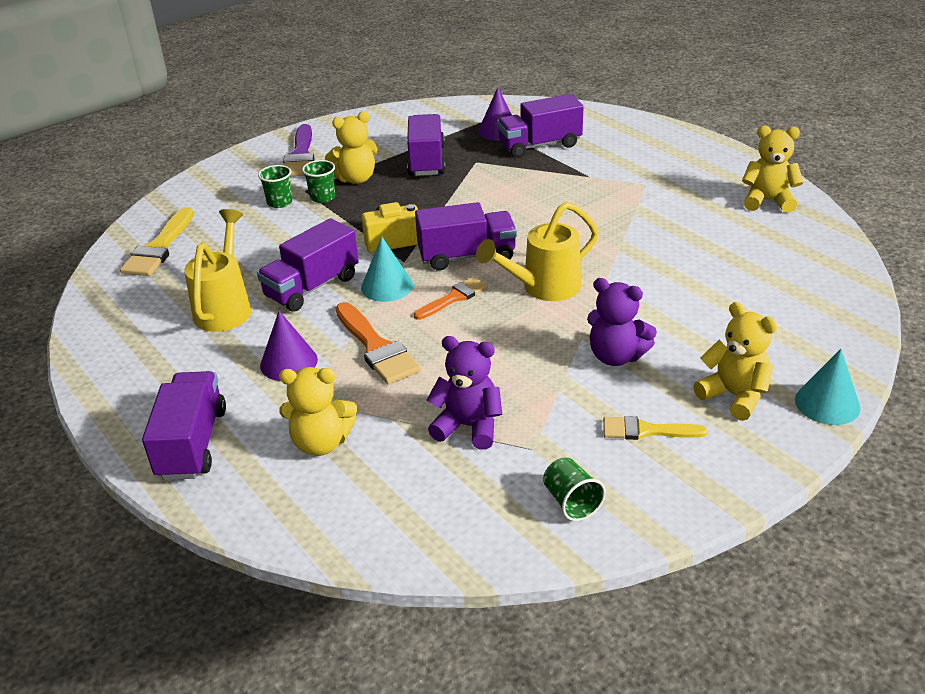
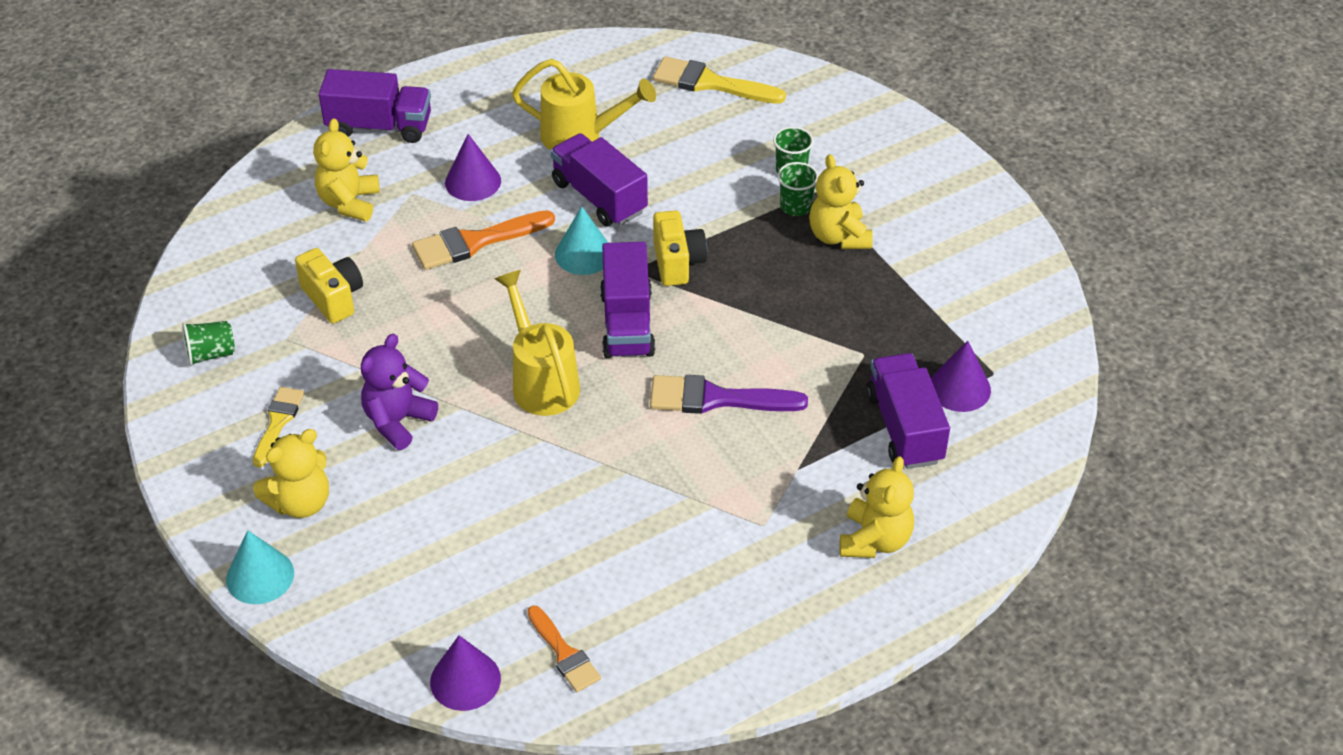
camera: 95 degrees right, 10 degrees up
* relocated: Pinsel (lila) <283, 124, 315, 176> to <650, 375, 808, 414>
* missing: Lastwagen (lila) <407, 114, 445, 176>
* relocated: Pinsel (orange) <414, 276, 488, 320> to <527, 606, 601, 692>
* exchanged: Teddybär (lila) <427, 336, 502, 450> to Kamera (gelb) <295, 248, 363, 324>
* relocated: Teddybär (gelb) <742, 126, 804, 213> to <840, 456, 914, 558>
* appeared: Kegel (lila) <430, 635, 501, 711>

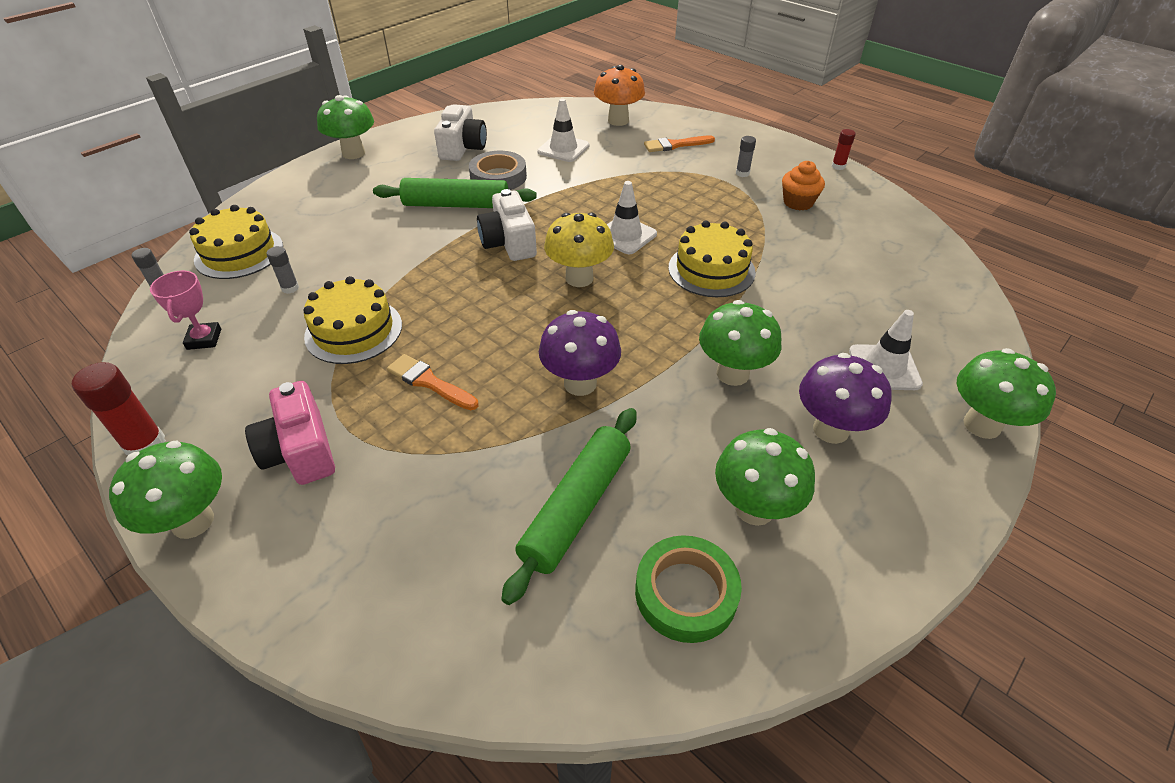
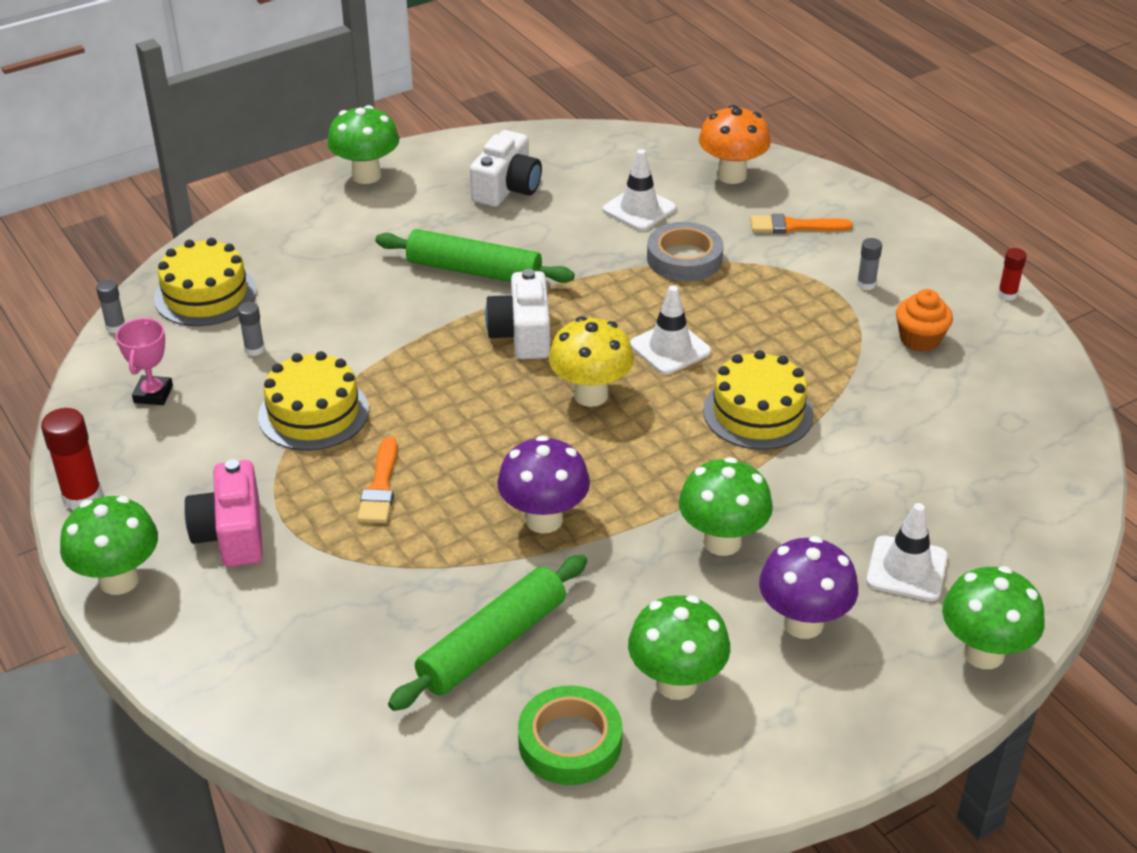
camera: 15 degrees right, 5 degrees down
* spun: Pinsel (orange) <387, 354, 478, 410> = <357, 437, 397, 523> 135 degrees counterclockwise
* relocated: Klebeband (grau) <469, 151, 527, 190> to <647, 222, 724, 282>

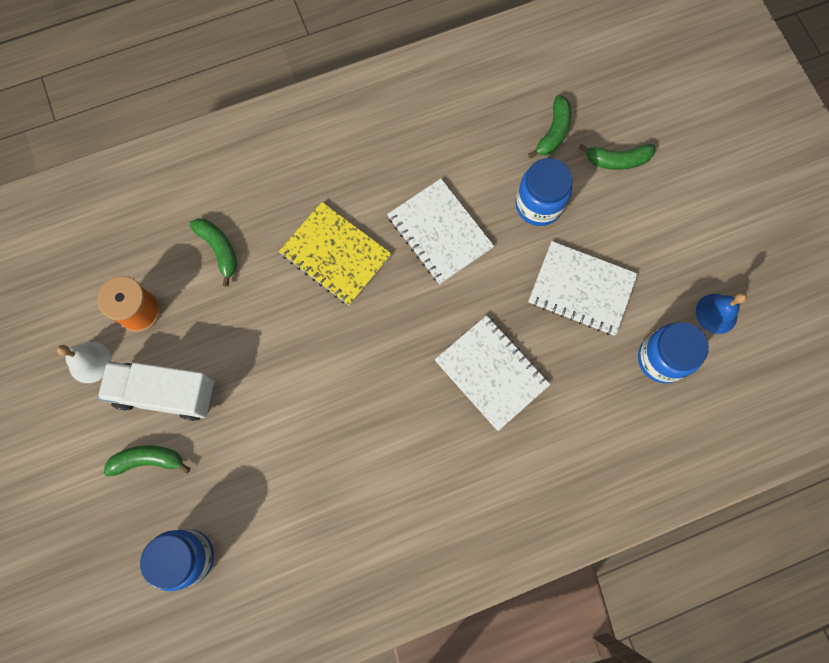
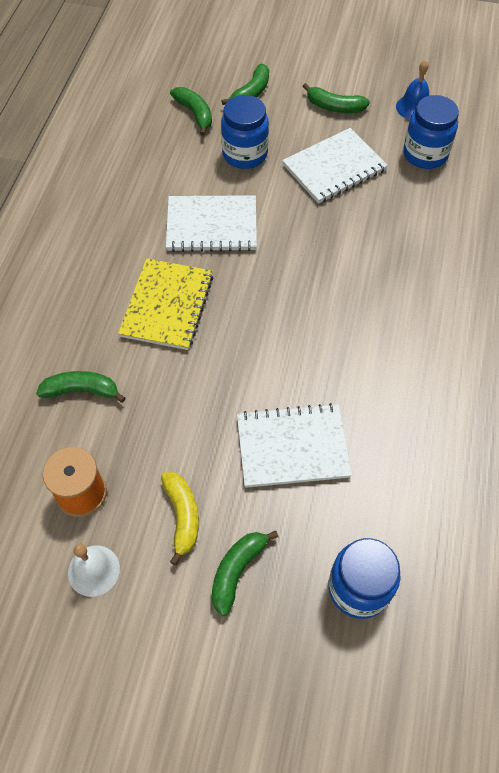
camera: 55 degrees left, 15 degrees down
* exchanged: Lastwagen (weiß) <98, 362, 214, 421> to Banane (gelb) <161, 472, 199, 565>
* spun: Notizbuch (gelb) <279, 202, 392, 306> = <118, 258, 213, 350> 60 degrees counterclockwise
* relocated: Notizbuch (weiß) <435, 315, 550, 431> to <237, 403, 352, 488>
* appeared: Banane (grün) <303, 83, 370, 113>

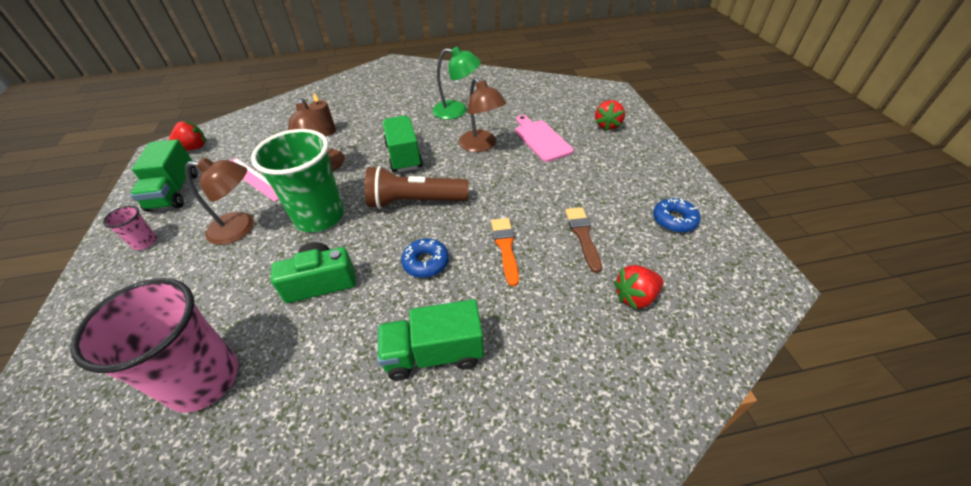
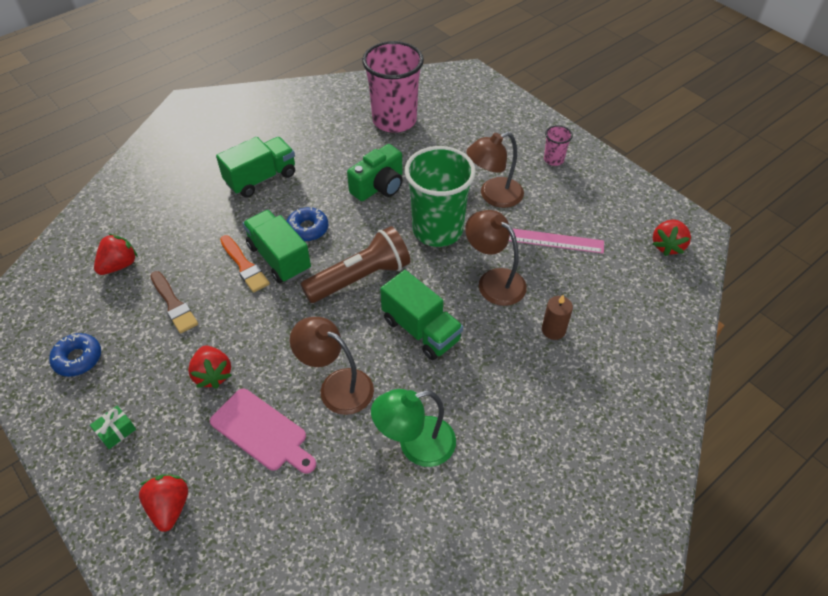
camera: 150 degrees right, 5 degrees up
* relocated: Lastwagen (grün) <130, 139, 198, 212> to <243, 210, 311, 283>
* appeared: Geschenk (grün) <90, 406, 136, 449>
* appeared: Erdbeere (rot) <188, 346, 232, 389>

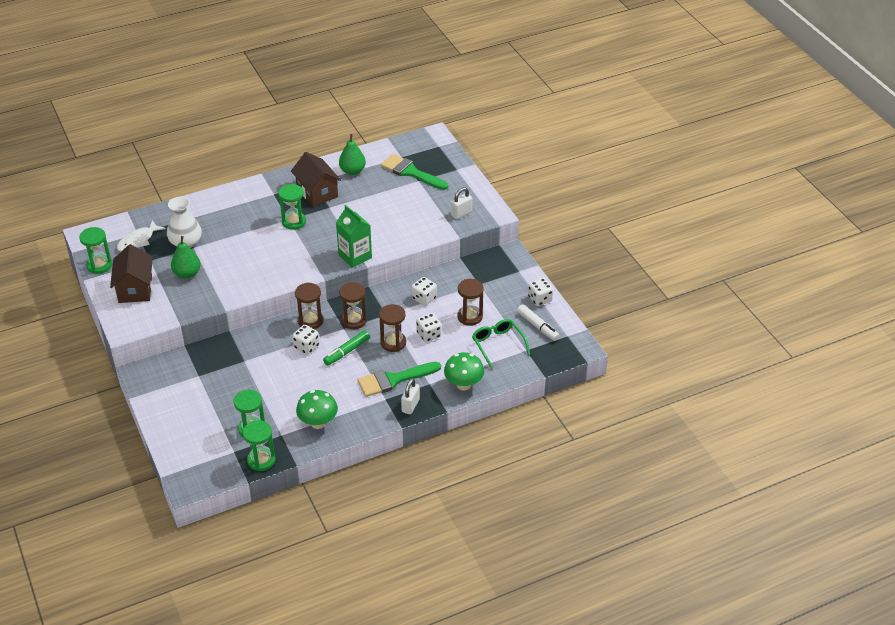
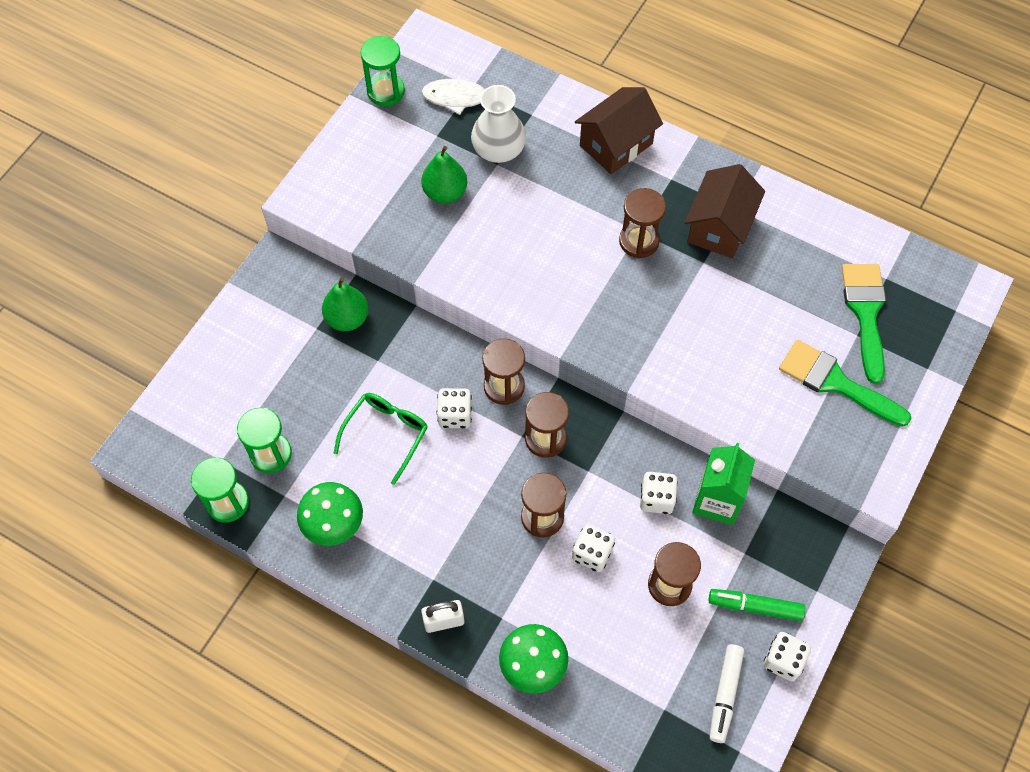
camera: 55 degrees right, 20 degrees up
* relocated: Haus (braun) <110, 244, 153, 303> to <575, 87, 663, 174>
* colour: Sanduhr (grün) <279, 184, 306, 230> to Sanduhr (braun) <619, 188, 666, 258>
* relocated: Filzstift (grün) <323, 330, 370, 366> to <708, 589, 805, 621>
* relocated: Getränkekarton (grün) <336, 205, 372, 268> to <692, 443, 755, 525>
* relocated: Birne (grün) <339, 134, 366, 175> to <322, 278, 369, 331>
* relocated: Pinsel (grün) <357, 362, 441, 397> to <779, 340, 912, 427>
* missing: Vorhängeschloss (weiß) <451, 187, 472, 219>
* relocated: Brille (grün) <472, 319, 530, 369> to <334, 393, 428, 485>

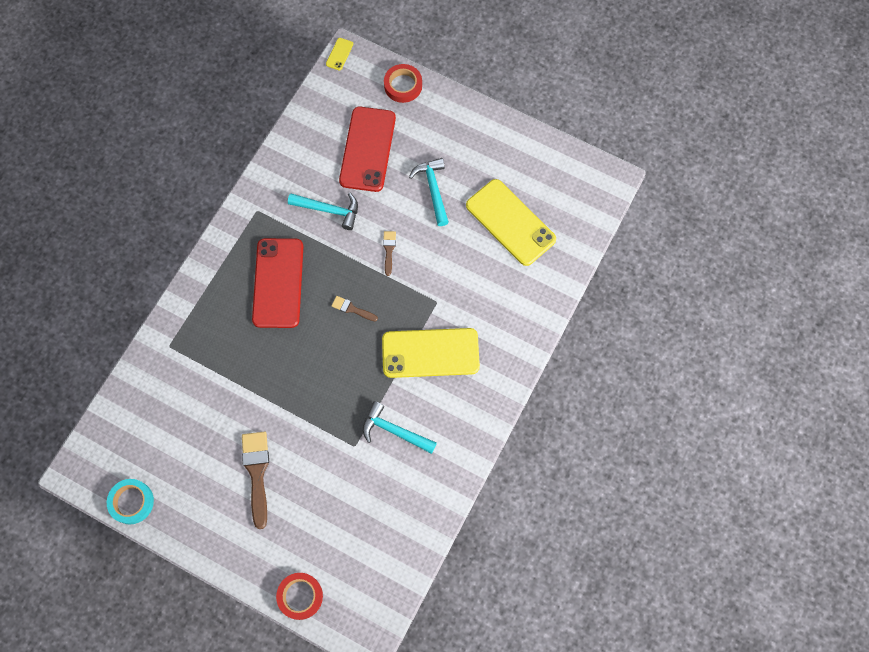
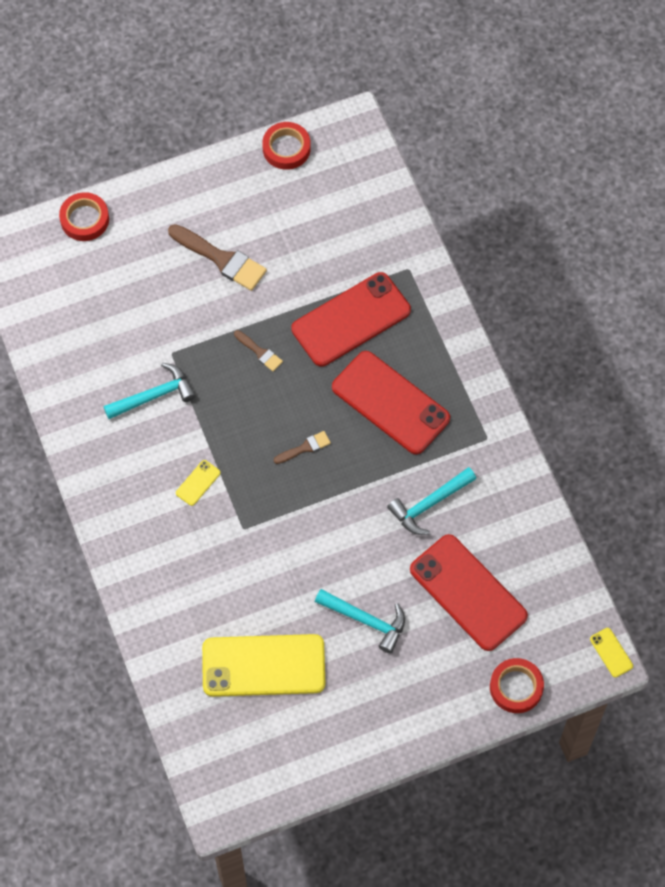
camera: 130 degrees right, 5 degrees down
* colour: Klebeband (türkis) <107, 479, 154, 524> to Klebeband (rot) <262, 122, 311, 170>
* size: Handy (gelb) <382, 328, 480, 378> = <176, 460, 220, 506> x0.40
* relocated: Pinsel (braun) <383, 231, 396, 276> to <234, 330, 283, 372>
* appeared: Handy (rot) <292, 272, 411, 367>

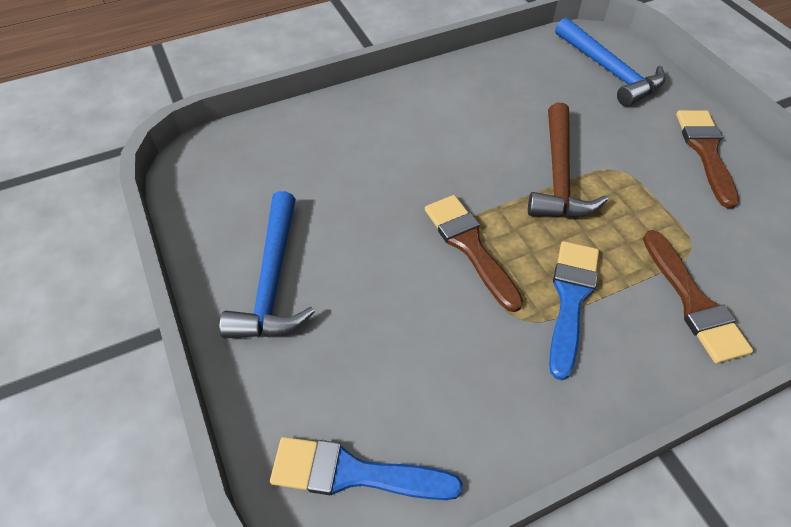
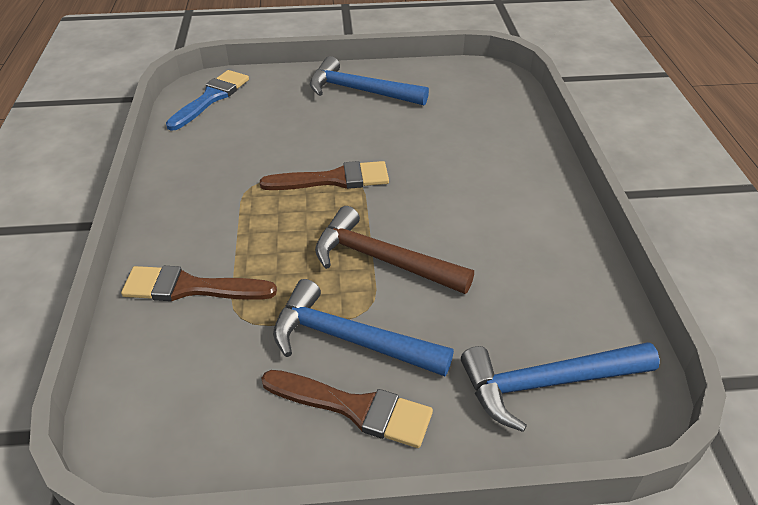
camera: 110 degrees right, 10 degrees down
* missing: Pinsel (blau) <549, 241, 599, 380>
* appeared: Hammer (blau) <273, 279, 454, 376>

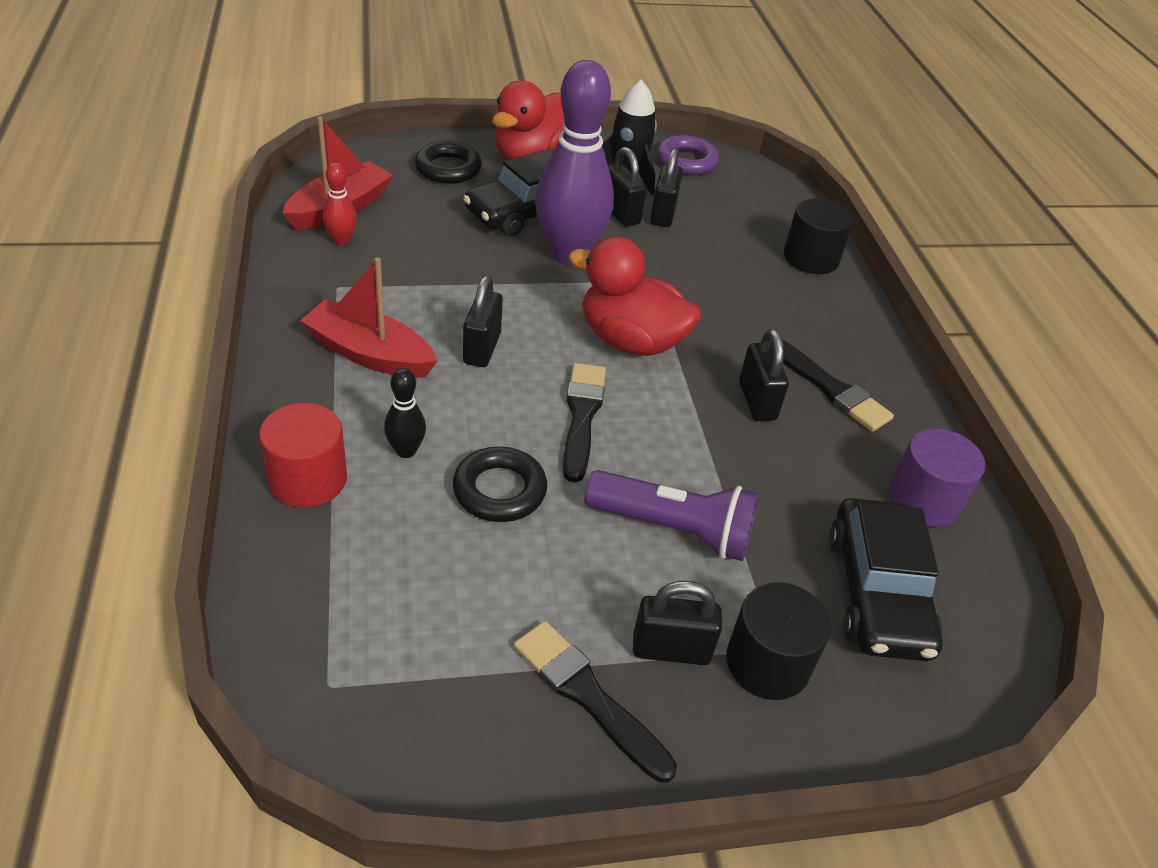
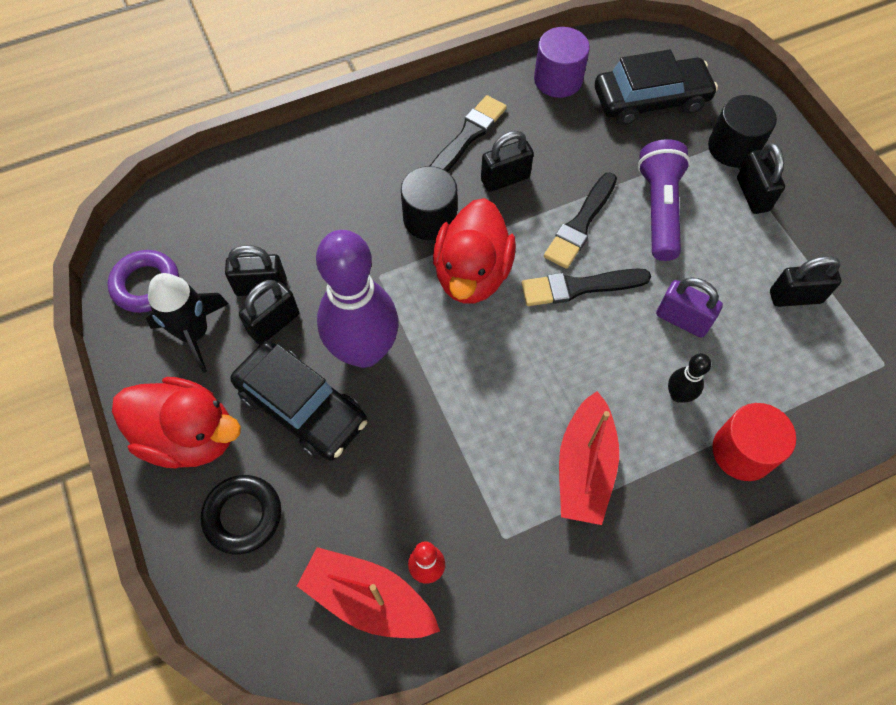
camera: 100 degrees left, 20 degrees up
* exchanged: Ring (schwarz) <453, 446, 547, 522> to Vorhängeschloss (lila) <656, 277, 723, 338>
* relocated: Vorhängeschloss (schwarz) <463, 275, 503, 367> to <770, 256, 841, 307>
* relocated: Pinsel (schwarz) <514, 621, 677, 782> to <544, 172, 617, 269>
* relocated: Vollzylinder (schwarz) <784, 198, 853, 274> to <401, 166, 457, 240>

